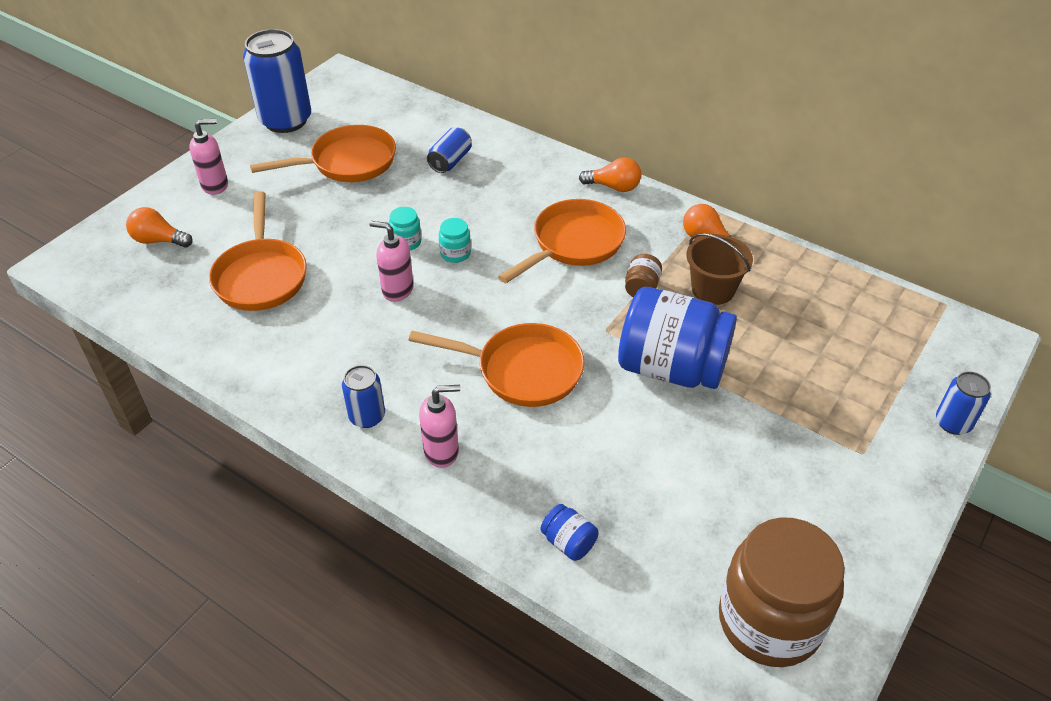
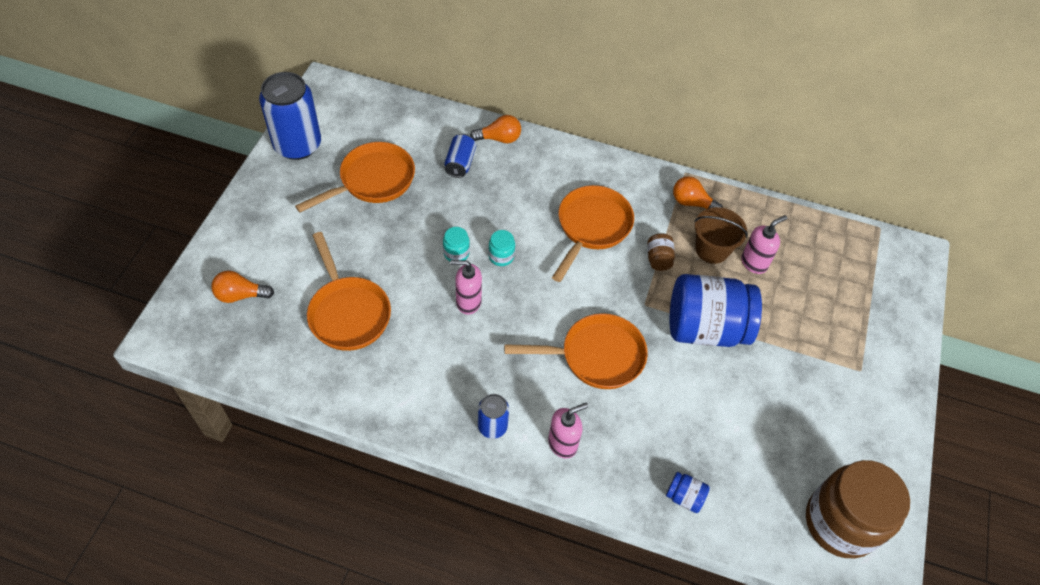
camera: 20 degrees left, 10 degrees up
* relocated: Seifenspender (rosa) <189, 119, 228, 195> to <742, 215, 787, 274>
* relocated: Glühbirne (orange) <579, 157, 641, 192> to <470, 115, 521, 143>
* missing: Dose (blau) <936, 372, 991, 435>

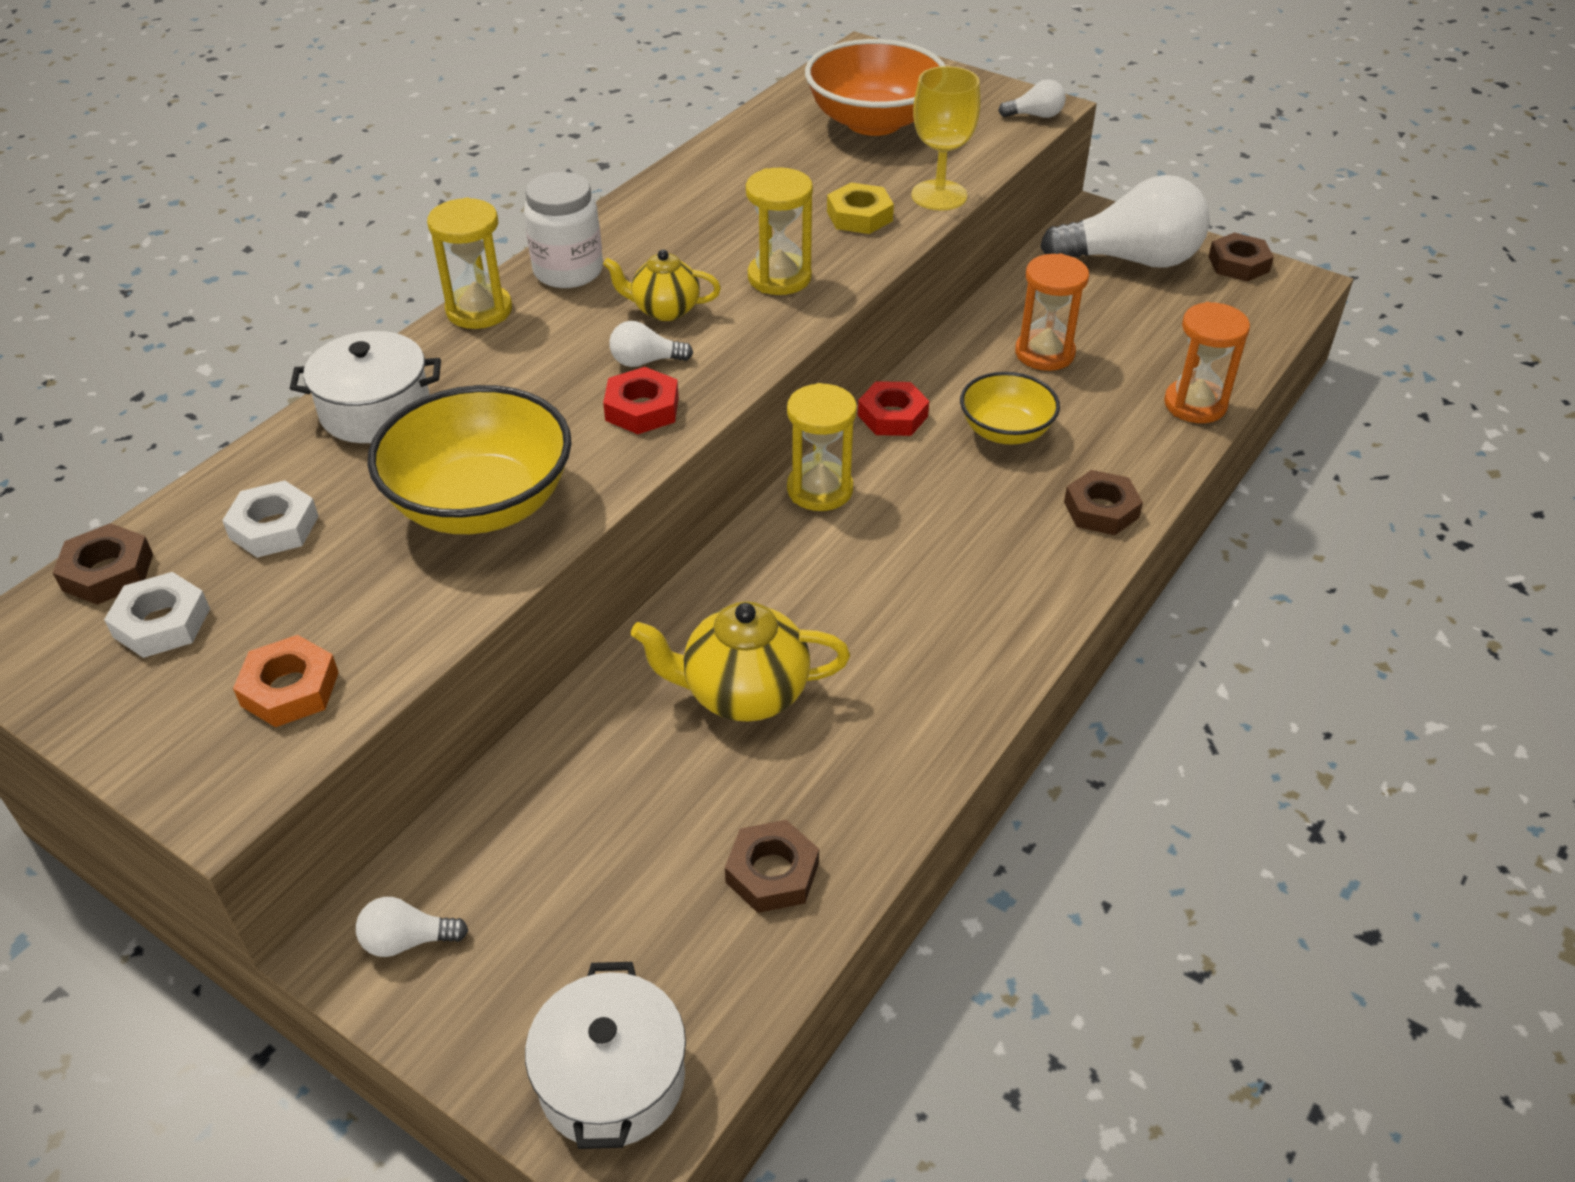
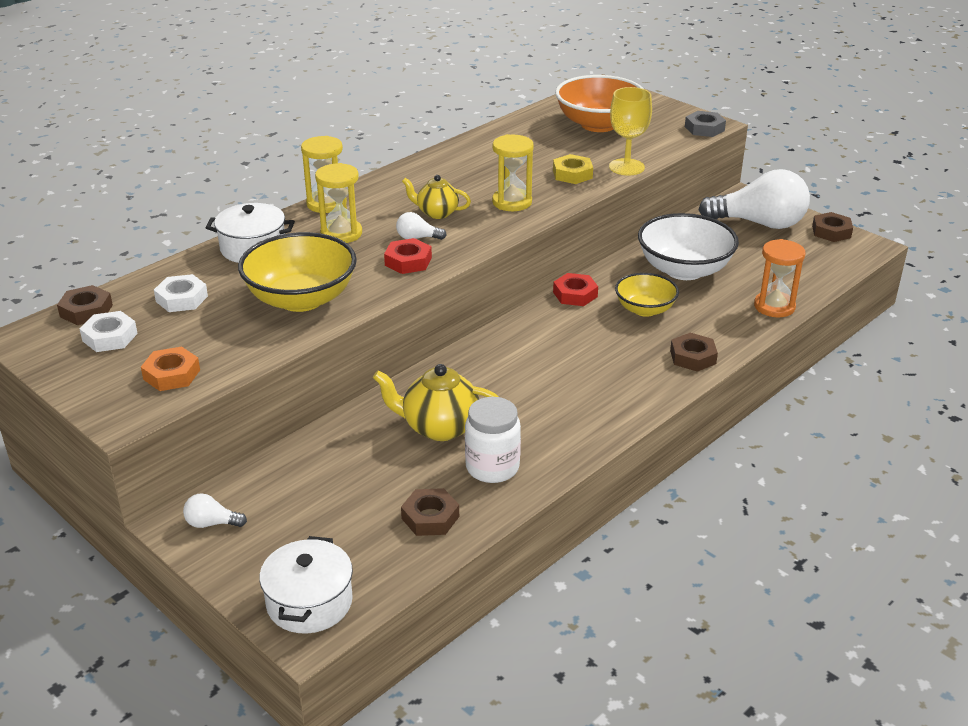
camera: 10 degrees right, 10 degrees down
* relocated: Einmachglas (weiß) <524, 172, 603, 288> to <465, 397, 521, 483>
* relocated: Sanduhr (gelb) <787, 383, 857, 511> to <315, 163, 362, 243>
* exchanged: Glühbirne (weiß) <998, 79, 1066, 118> to Sechskantmutter (grau) <685, 111, 726, 137>
* exchanged: Sanduhr (orange) <1015, 253, 1089, 371> to Schüssel (weiß) <638, 213, 739, 280>

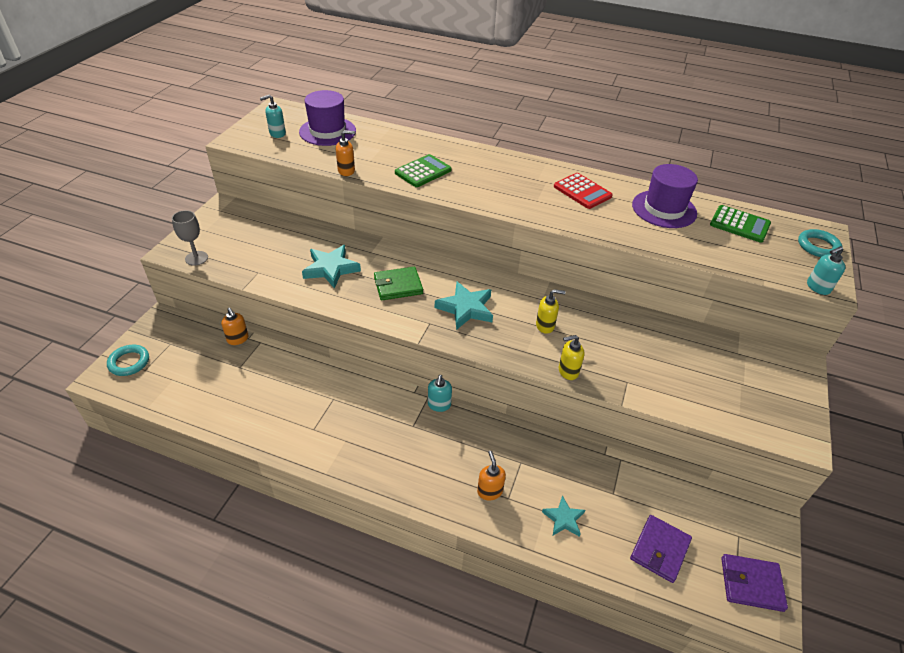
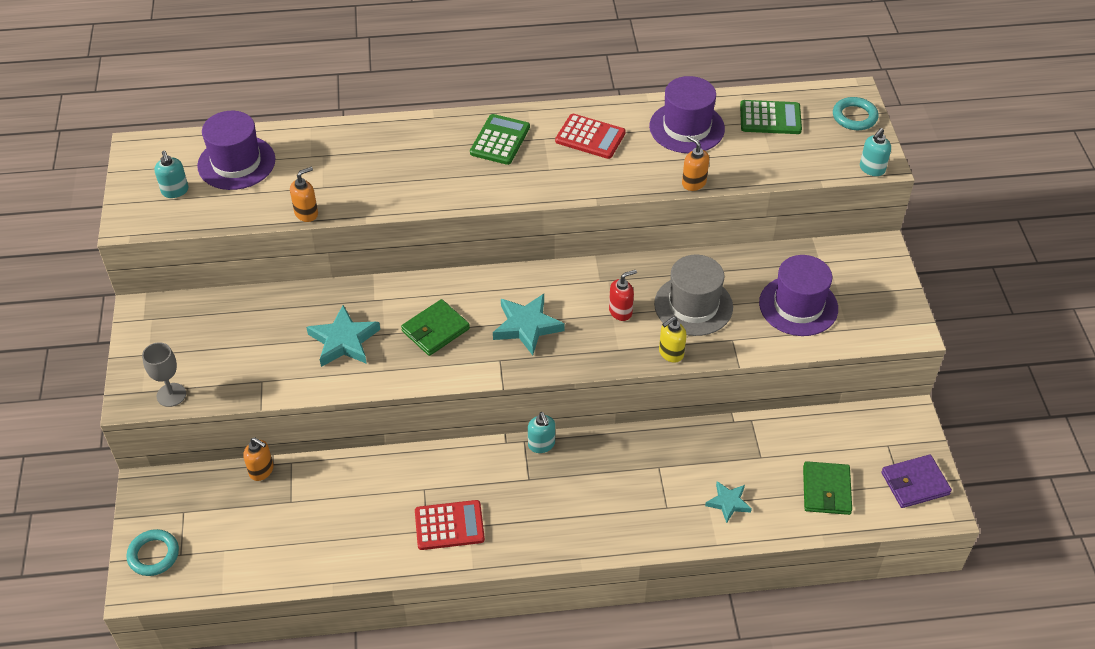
camera: 25 degrees left, 5 degrees up
* spun: Seifenspender (türkis) <260, 95, 286, 138> = <154, 151, 188, 198> 60 degrees counterclockwise
* relocated: Taschenrechner (grün) <395, 154, 452, 187> to <470, 114, 530, 165>
* relocated: Seifenspender (orange) <477, 451, 506, 500> to <682, 135, 709, 191>
* colour: Seifenspender (gelb) <536, 289, 566, 334> to Seifenspender (rot) <609, 270, 637, 321>
* colour: Geldbörse (lila) <630, 515, 692, 583> to Geldbörse (grün) <803, 461, 852, 515>
* appeared: Taschenrechner (rot) <415, 500, 485, 550>
* appeared: Hut (grau) <654, 255, 733, 336>
* appeared: Hut (lila) <759, 255, 838, 336>

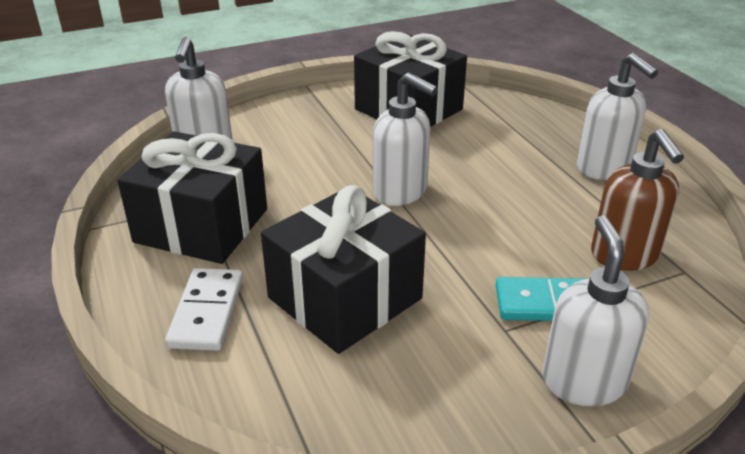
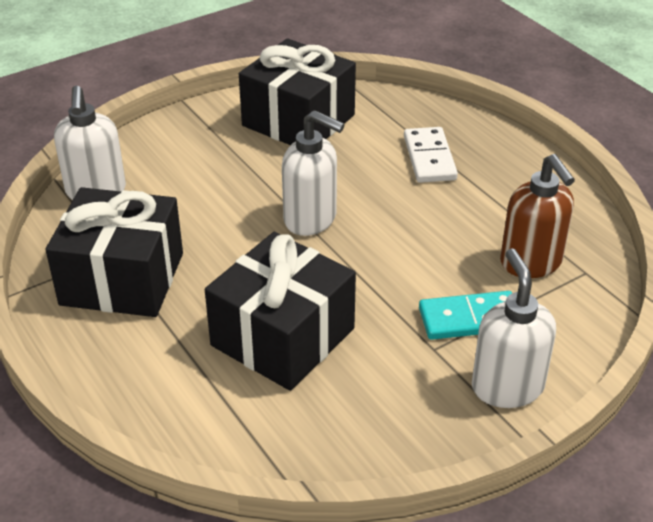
camera: 10 degrees left, 5 degrees up
* relocated: Dominostein (weiß) <165, 268, 243, 351> to <404, 127, 458, 183>
* missing: Seifenspender (weiß) <577, 53, 658, 180>

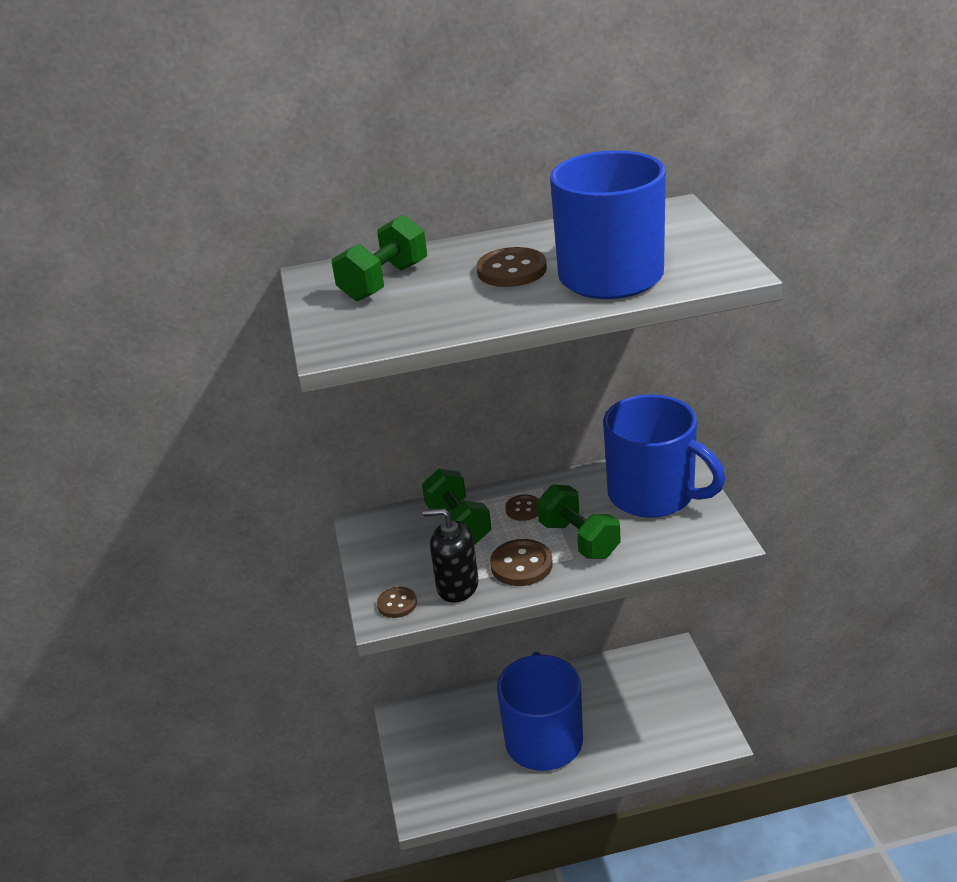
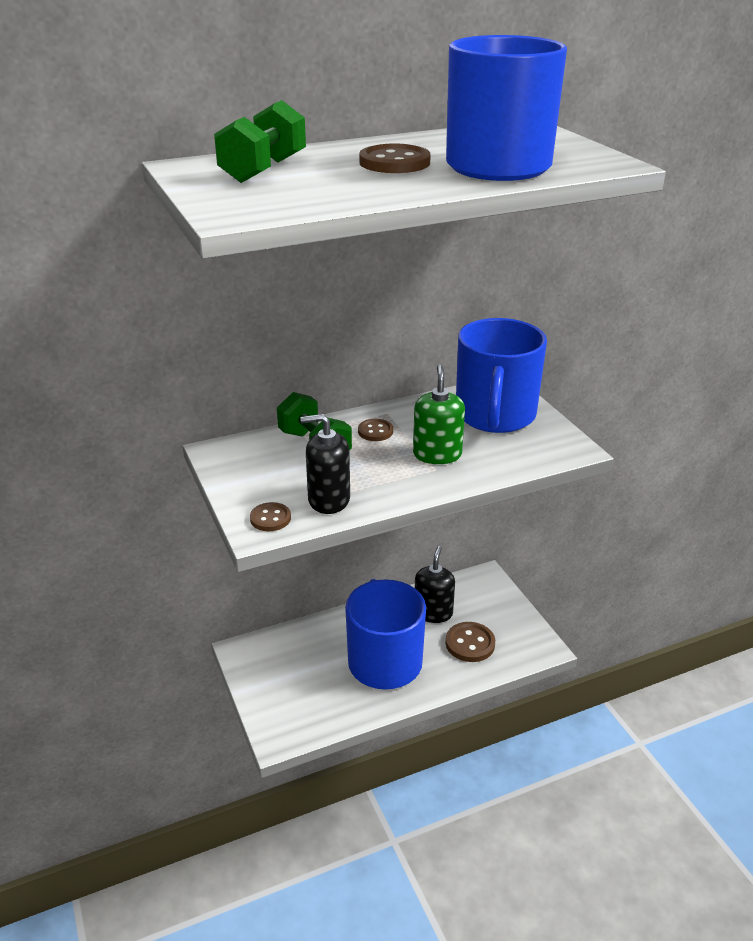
camera: 15 degrees left, 0 degrees up
* relocated: Knopf (braun) <490, 539, 553, 586> to <446, 622, 495, 662>
* exchanged: Hantel (grün) <537, 485, 621, 559> to Seifenspender (grün) <413, 365, 465, 464>
* spun: Tasse (blau) <603, 394, 725, 518> = <456, 318, 547, 433> 75 degrees clockwise
* appeared: Seifenspender (schwarz) <415, 546, 455, 623>

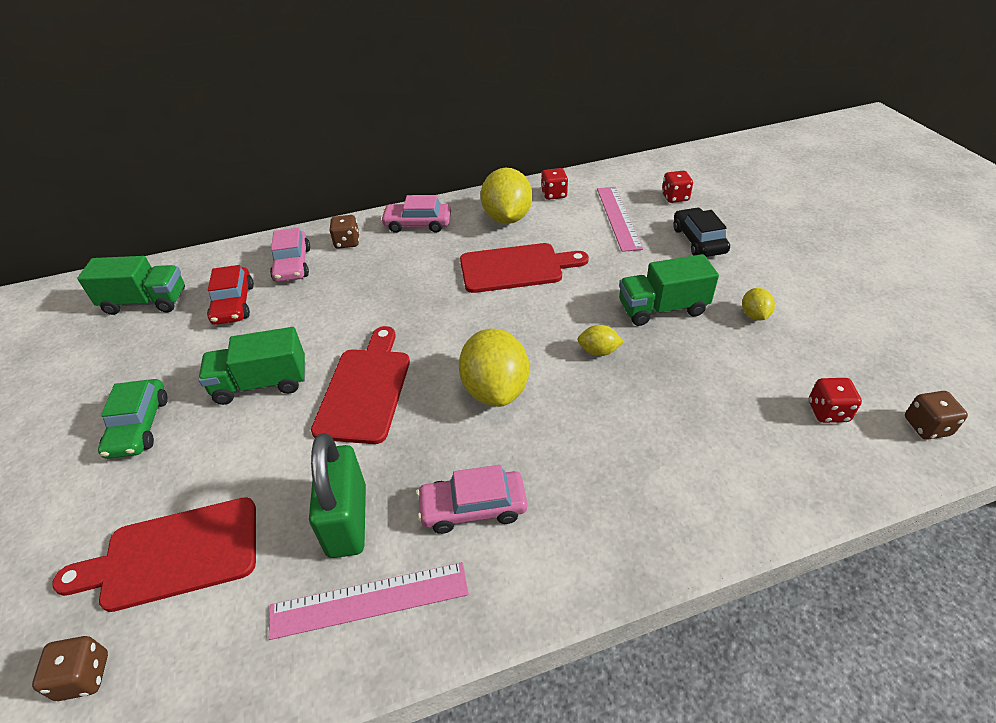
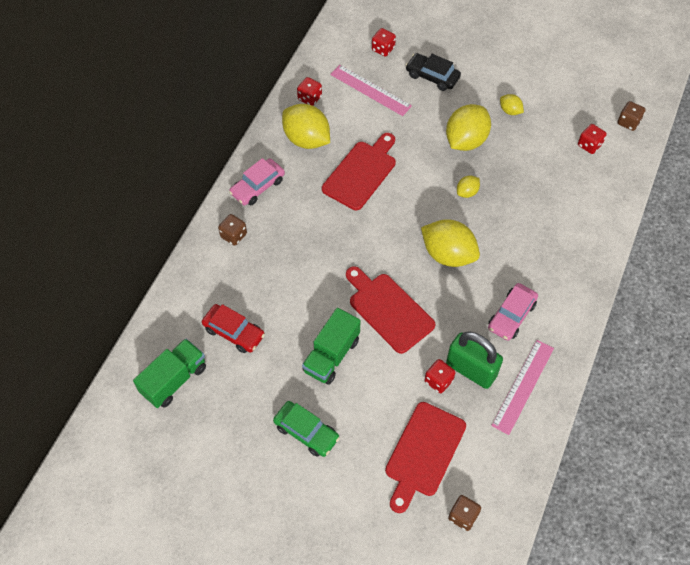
camera: 50 degrees left, 15 degrees up
* missing: Auto (rosa) <270, 228, 310, 282>
* exchanged: Lastwagen (grün) <619, 254, 719, 326> to Zitrone (gelb) <446, 104, 491, 151>
* appeared: Spielwürfel (rot) <425, 359, 455, 393>

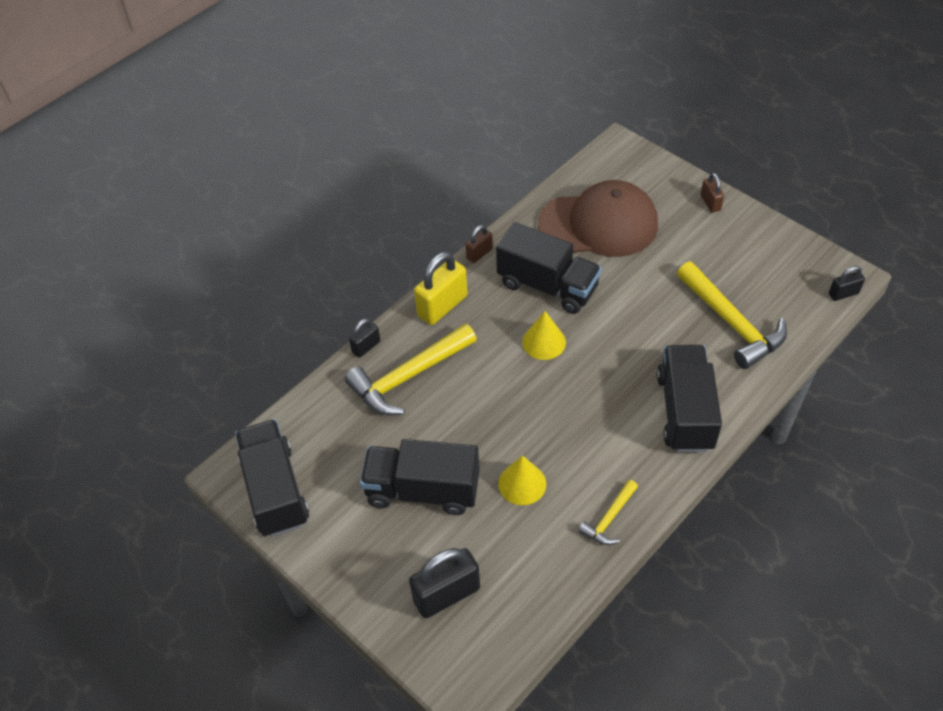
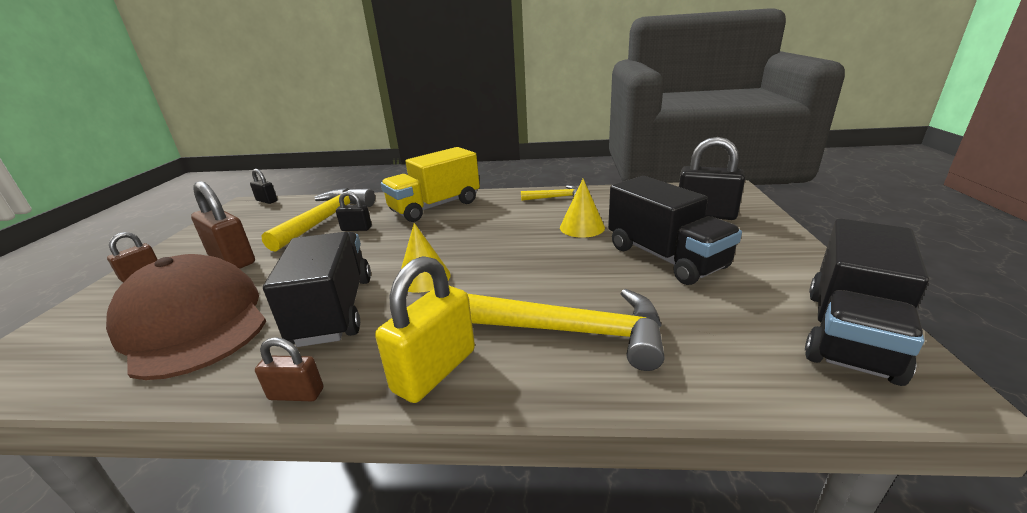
camera: 130 degrees left, 25 degrees down
* relocated: Vorhängeschloss (schwarz) <349, 319, 380, 358> to <336, 191, 372, 231>
* spun: Vorhängeschloss (gelb) <414, 252, 467, 325> = <375, 256, 475, 403> 60 degrees counterclockwise
* colour: Lastwagen (schwarz) <657, 345, 722, 452> to Lastwagen (gelb) <381, 147, 480, 222>
* appeared: Vorhängeschloss (braun) <191, 181, 255, 269>

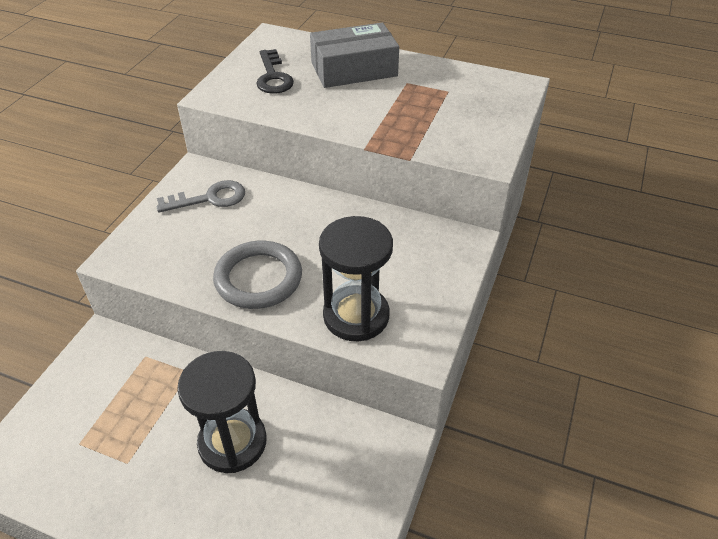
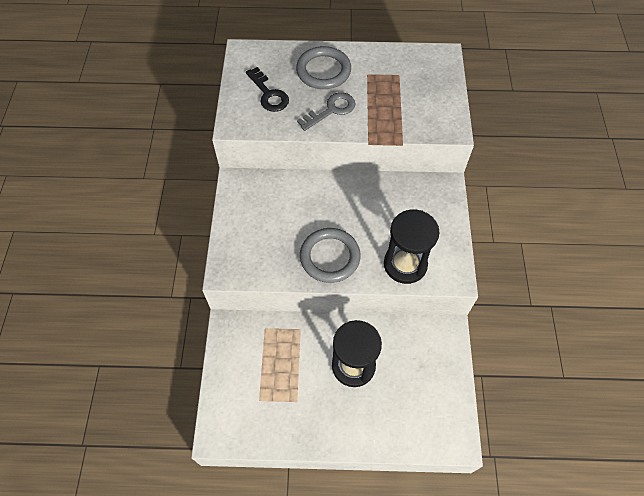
camera: 20 degrees left, 15 degrees up
* relocated: Schlüssel (grau) <157, 180, 245, 213> to <297, 92, 356, 131>
* exchanged: Schachtel (grau) <310, 22, 399, 88> to Ring (grau) <296, 46, 351, 89>

